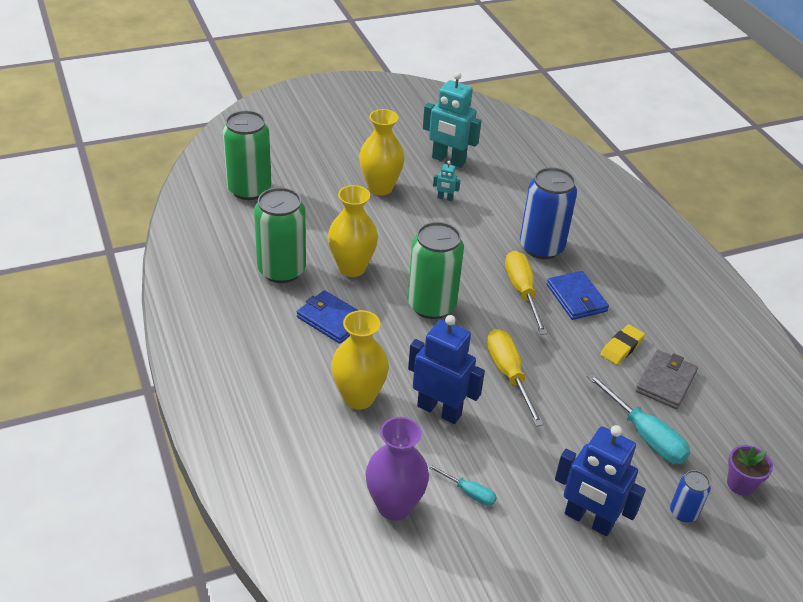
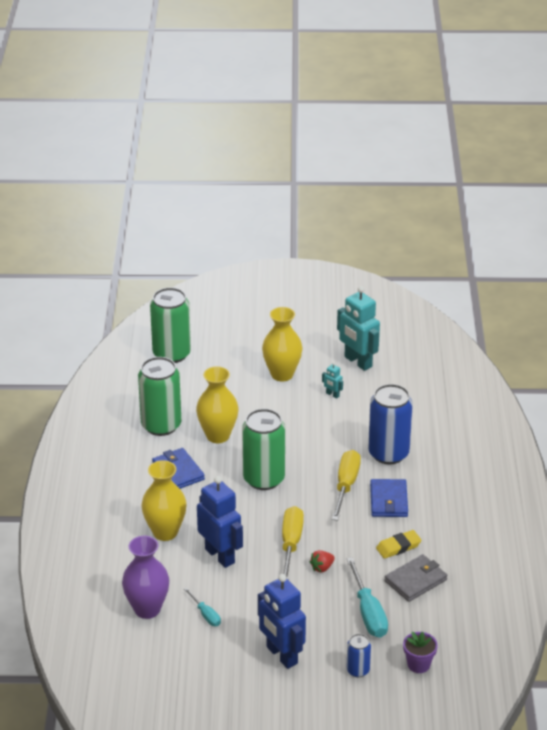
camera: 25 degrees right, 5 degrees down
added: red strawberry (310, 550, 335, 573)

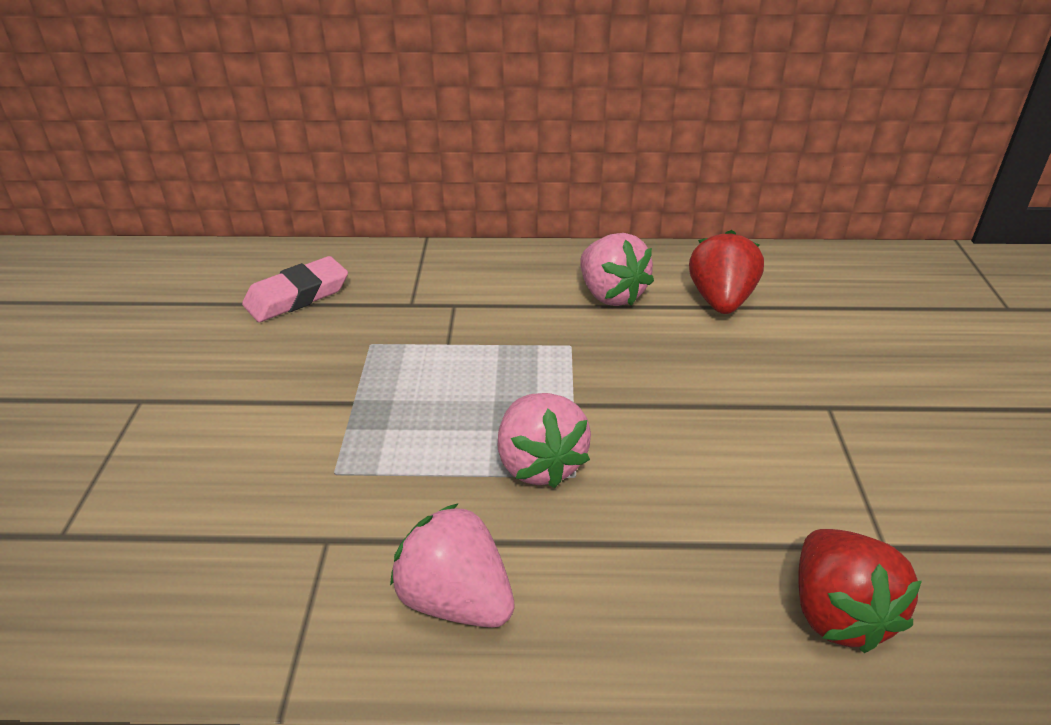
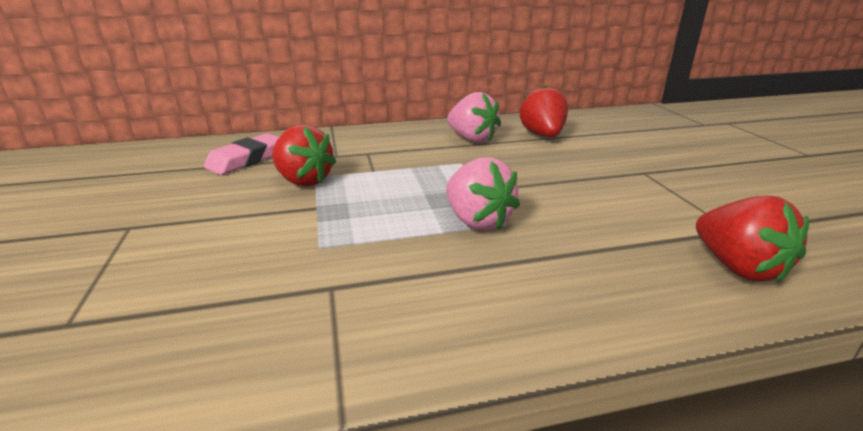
camera: 15 degrees left, 10 degrees down
removed: pink strawberry (390, 503, 515, 628)
added: red strawberry (272, 124, 336, 187)

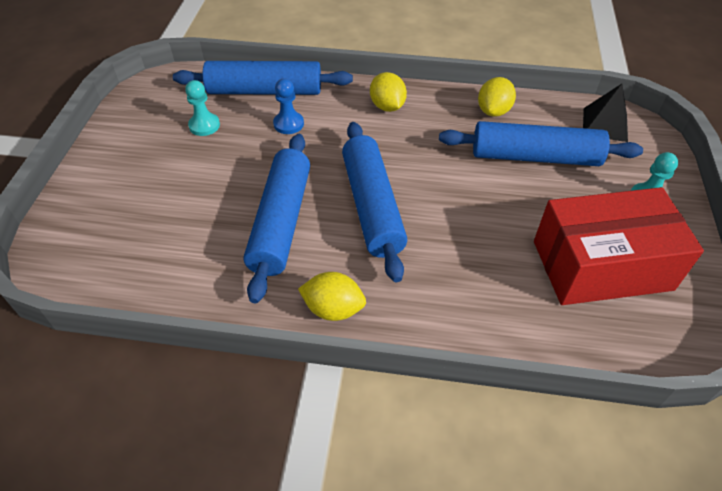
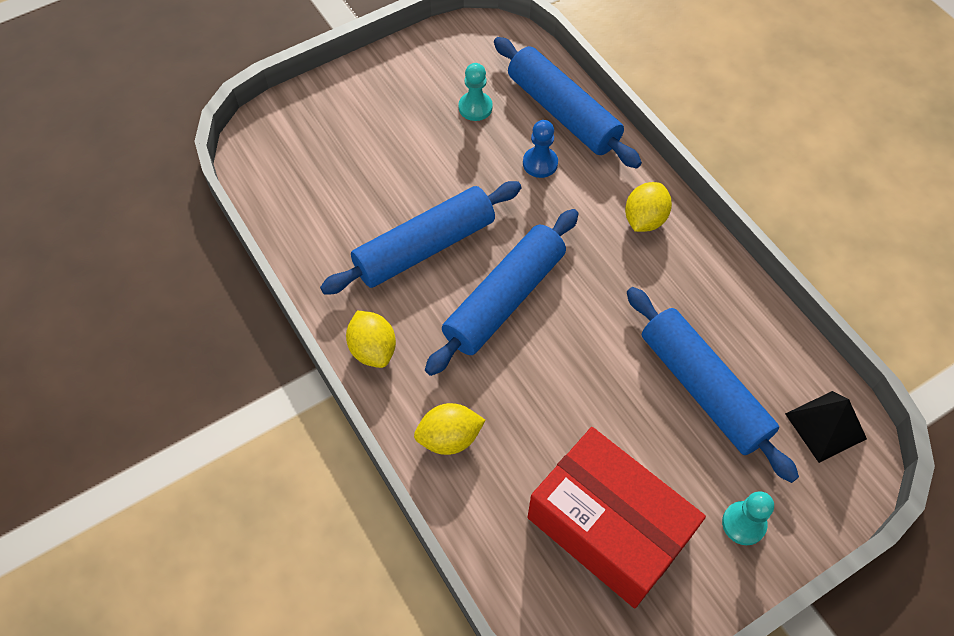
camera: 50 degrees right, 10 degrees up
moved: yellow citrus fruit (478, 77, 516, 117) to (414, 403, 485, 455)

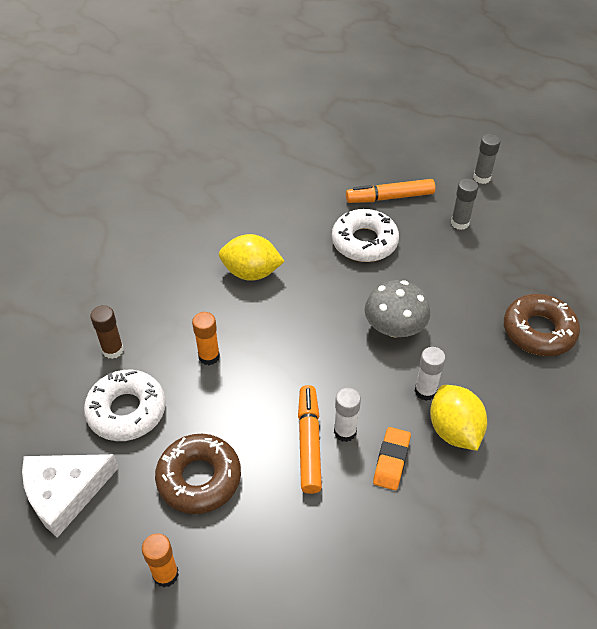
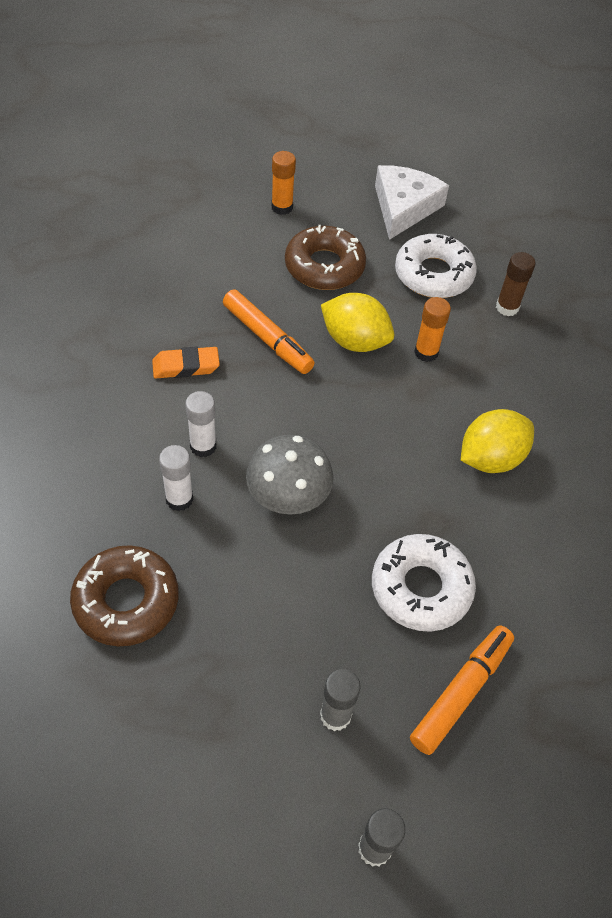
camera: 135 degrees right, 5 degrees up
moved: snow-white glue (334, 388, 361, 442) to (159, 445, 193, 511); yellow citrus fruit (430, 385, 487, 451) to (321, 293, 394, 352)
turned: bright orange pencil eraser (373, 427, 411, 490) = (152, 347, 220, 378) 75 degrees counterclockwise

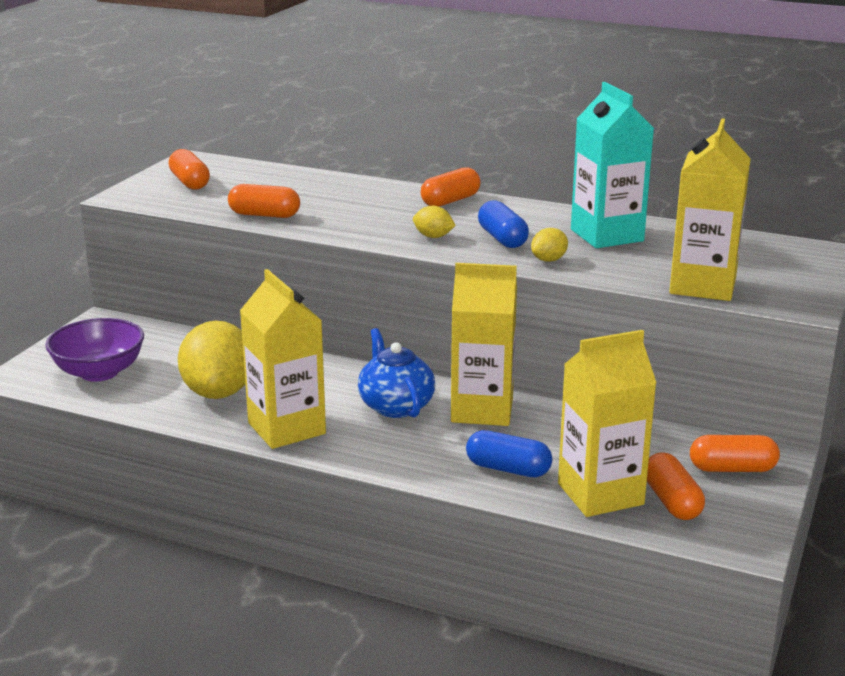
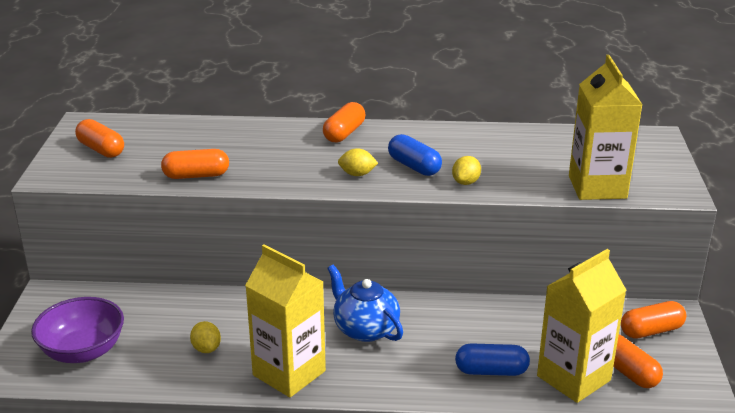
camera: 20 degrees left, 5 degrees up
removed: yellow juice carton (451, 263, 517, 426); turquoise juice carton (571, 82, 654, 248)
resized: yellow citrus fruit (178, 321, 245, 399) = (190, 321, 221, 353) x0.44

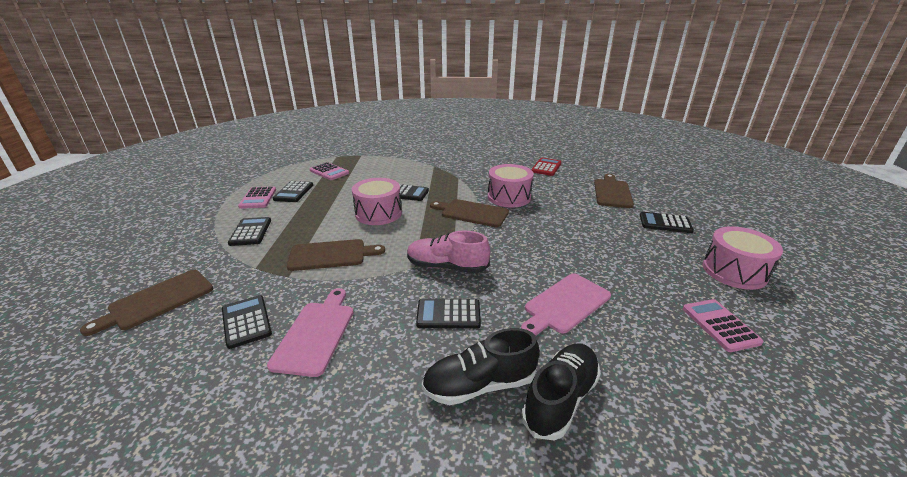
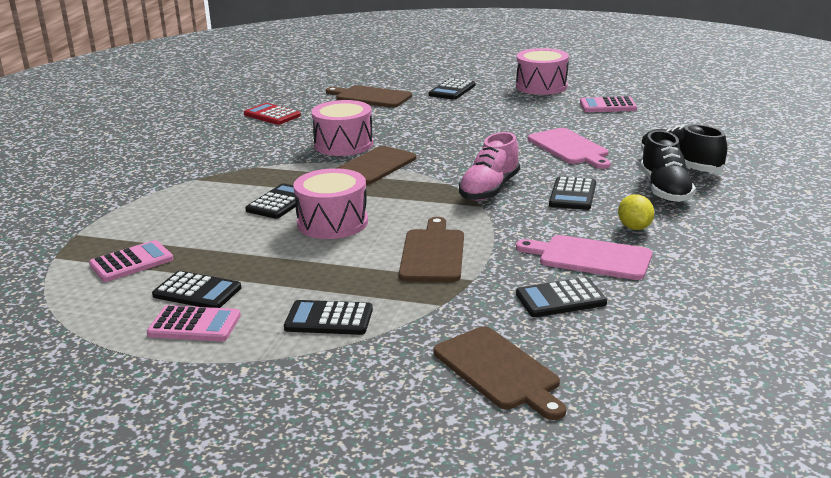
camera: 75 degrees left, 5 degrees down
added: yellow citrus fruit (618, 194, 654, 230)

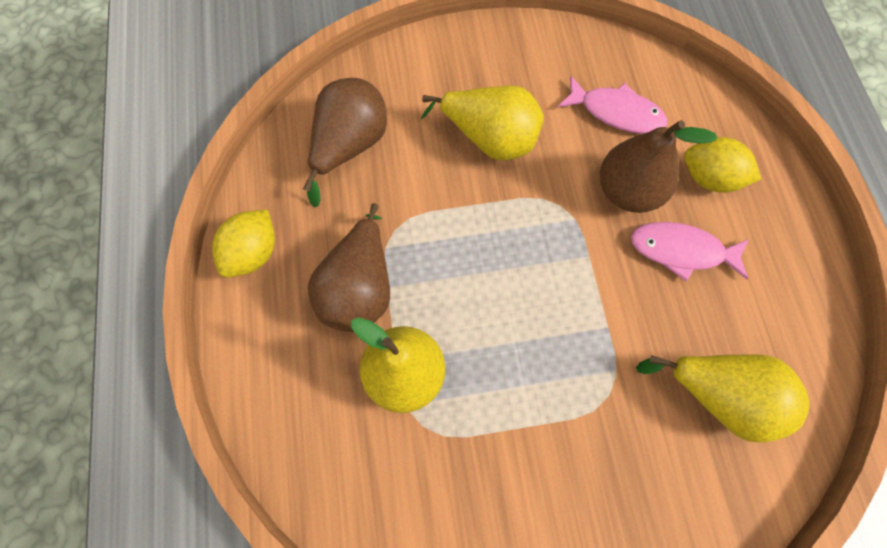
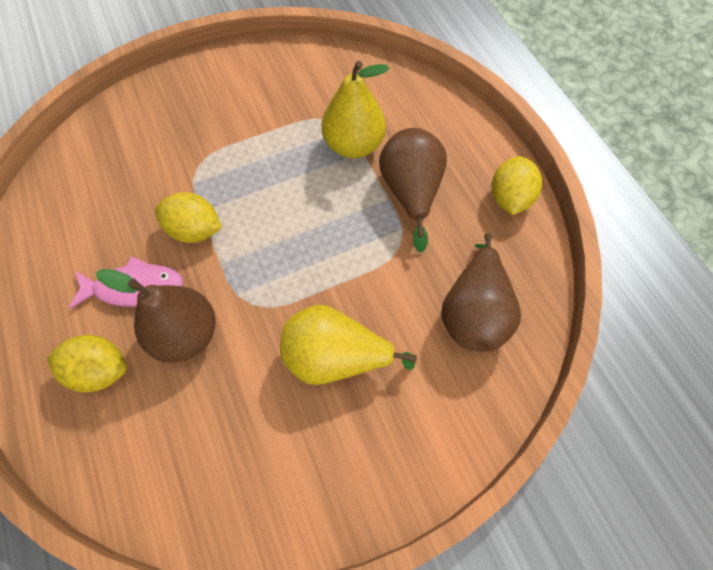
camera: 165 degrees right, 5 degrees down
removed: pink fish (558, 76, 668, 134); yellow pear fruit (636, 354, 809, 443)
added: yellow citrus fruit (155, 192, 222, 243)

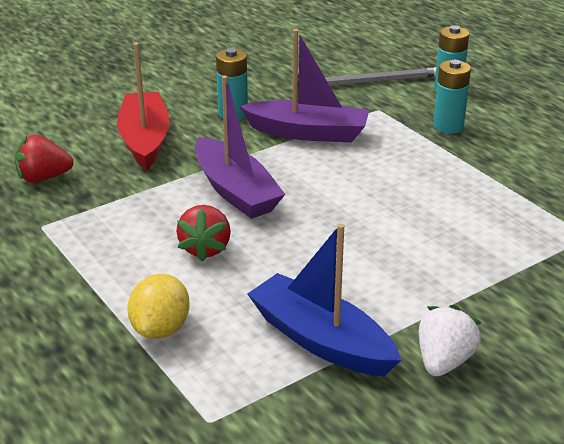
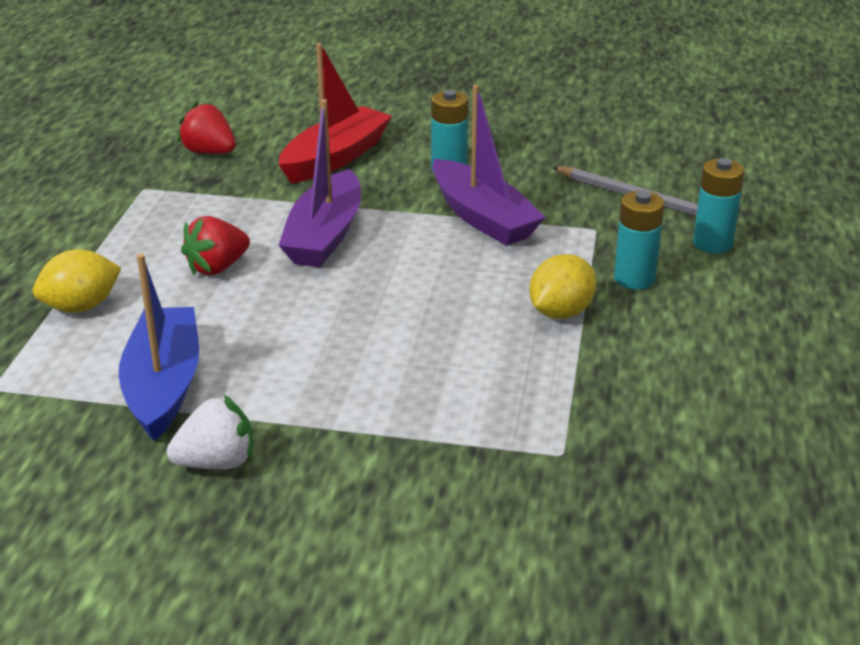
camera: 45 degrees right, 0 degrees up
added: yellow citrus fruit (529, 254, 597, 319)

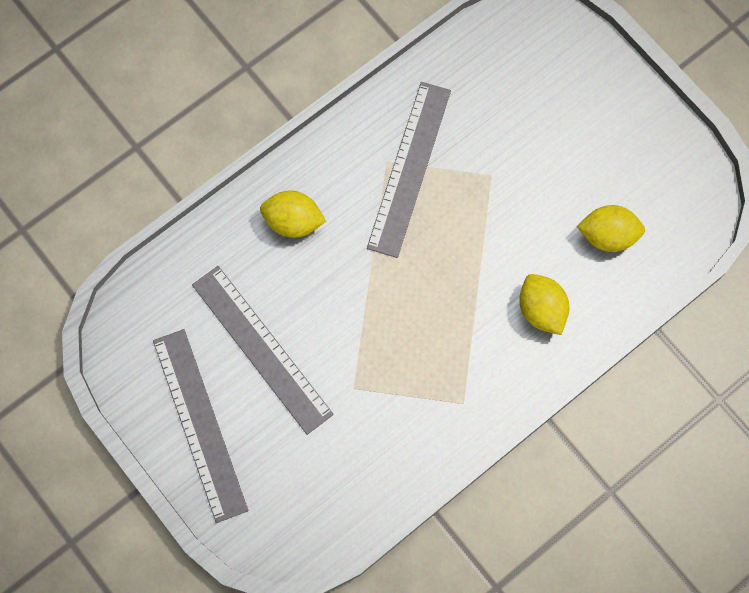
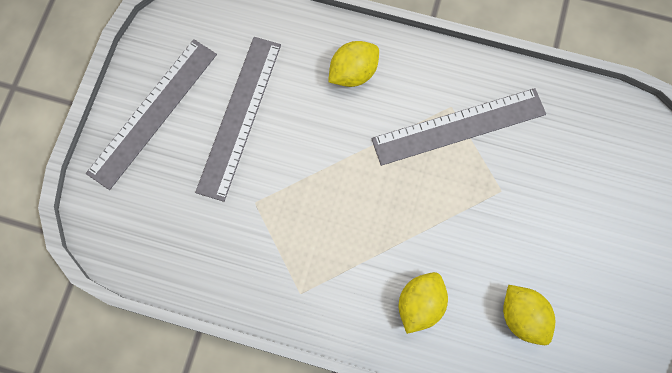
camera: 55 degrees right, 0 degrees up
turned: yellow citrus fruit (260, 191, 326, 238) = (328, 41, 379, 87) 75 degrees clockwise

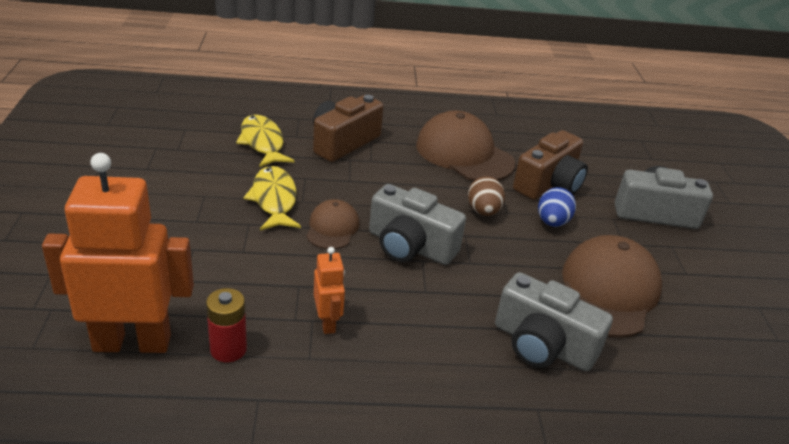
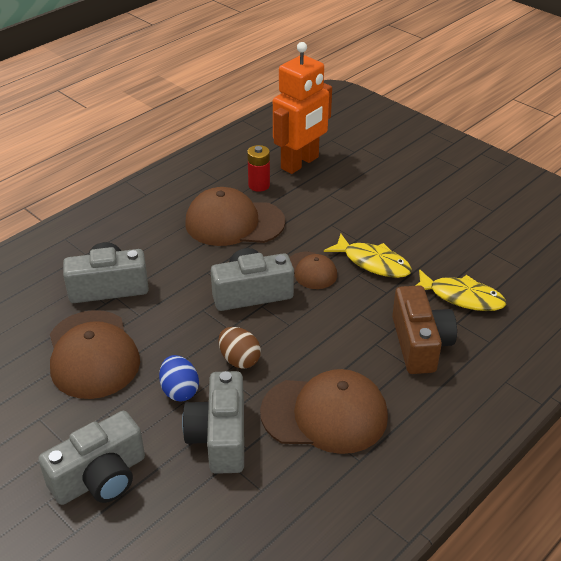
camera: 140 degrees right, 5 degrees up
replaced: bright orange robot figure (314, 247, 345, 334) to russet cap (185, 187, 285, 246)
recoloured: russet camera (513, 130, 588, 200) to grey camera (182, 371, 244, 474)

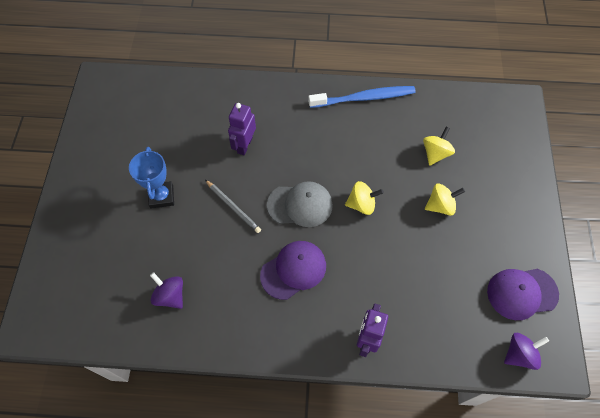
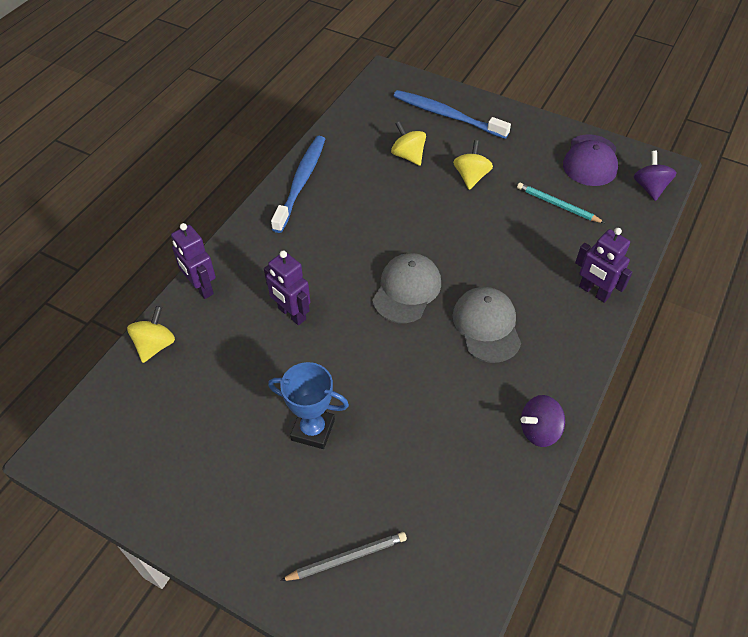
camera: 65 degrees left, 10 degrees down
added: violet robot figure (171, 223, 216, 299); blue toothbrush (394, 90, 511, 139); turquoise wooden pencil (517, 183, 605, 223)
moved: yellow whirligig (345, 181, 384, 215) to (127, 306, 175, 363); grey wooden pencil (205, 180, 261, 233) to (280, 532, 407, 581); violet whirligig (150, 272, 183, 309) to (521, 395, 565, 447)
recoloured: violet cap (260, 241, 326, 300) to grey cap (453, 287, 521, 363)

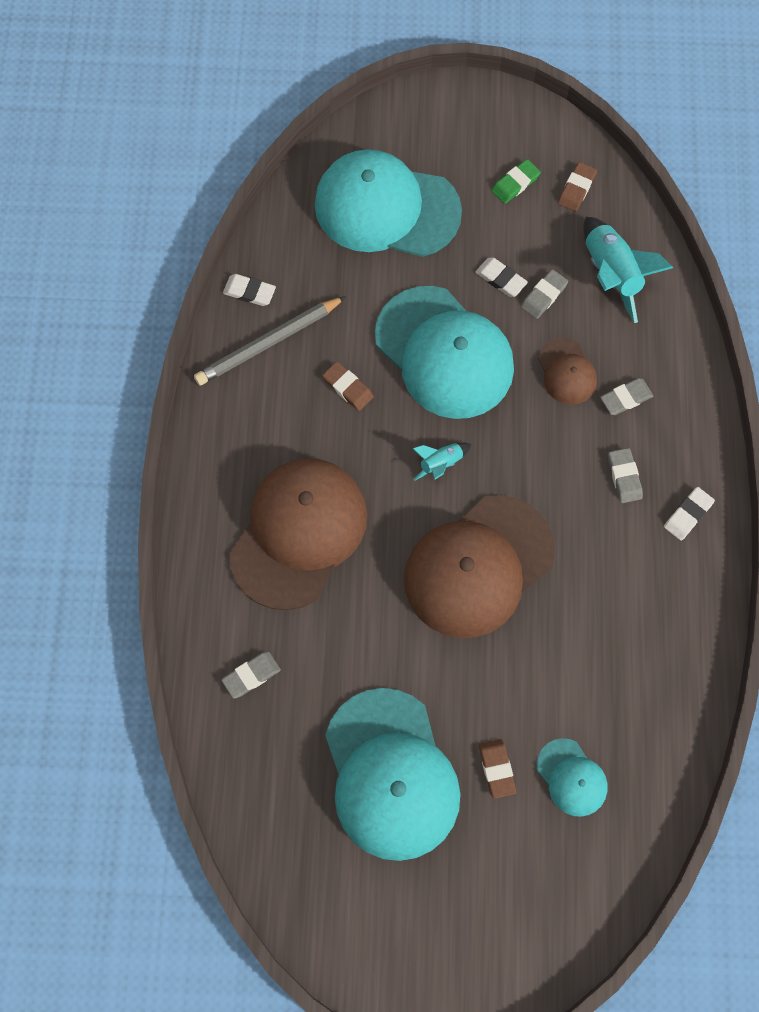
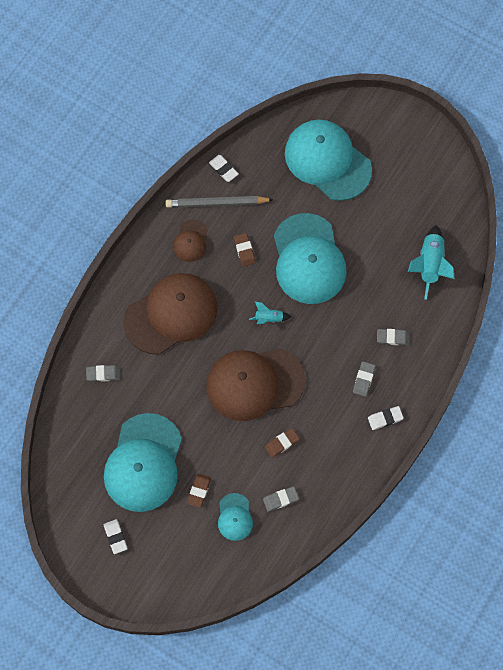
camera: 30 degrees right, 0 degrees up
removed: leaf-green pencil eraser (491, 159, 541, 204)
moved: snow-white pencil eraser (476, 257, 528, 297) to (104, 519, 128, 554); russet cap (538, 338, 597, 405) to (173, 220, 208, 262); grey pencil eraser (521, 269, 568, 319) to (263, 486, 299, 512); russet pencil eraser (558, 162, 597, 211) to (265, 428, 300, 458)

